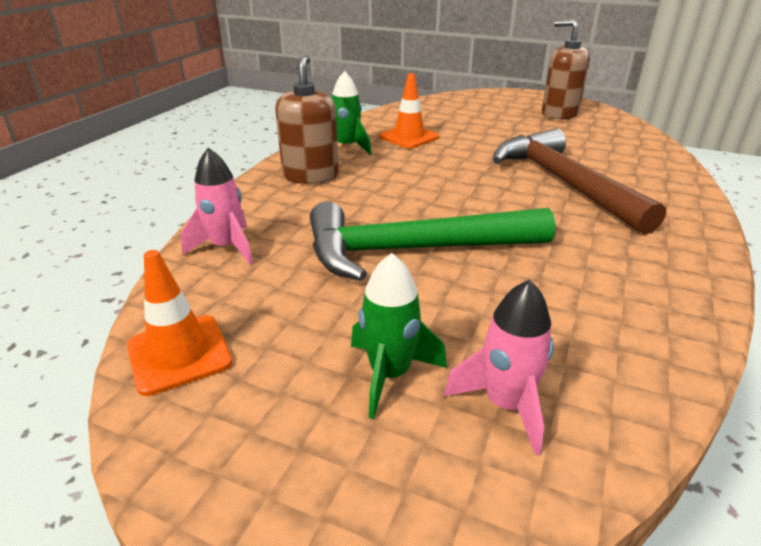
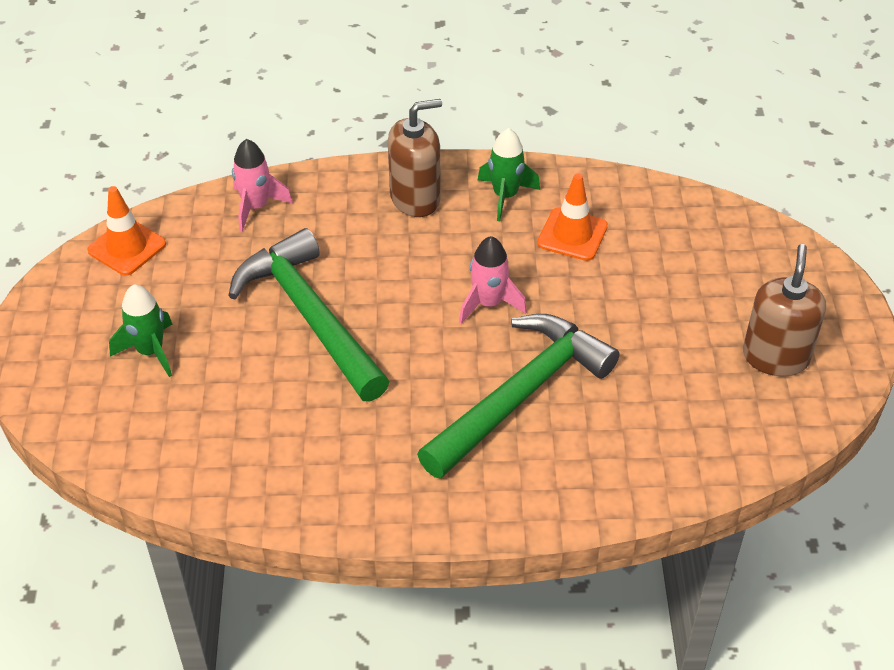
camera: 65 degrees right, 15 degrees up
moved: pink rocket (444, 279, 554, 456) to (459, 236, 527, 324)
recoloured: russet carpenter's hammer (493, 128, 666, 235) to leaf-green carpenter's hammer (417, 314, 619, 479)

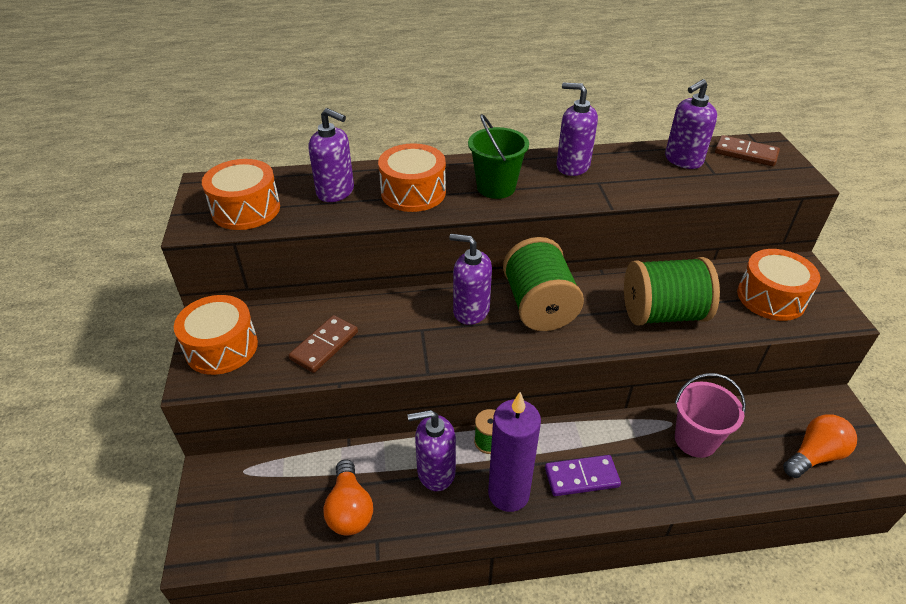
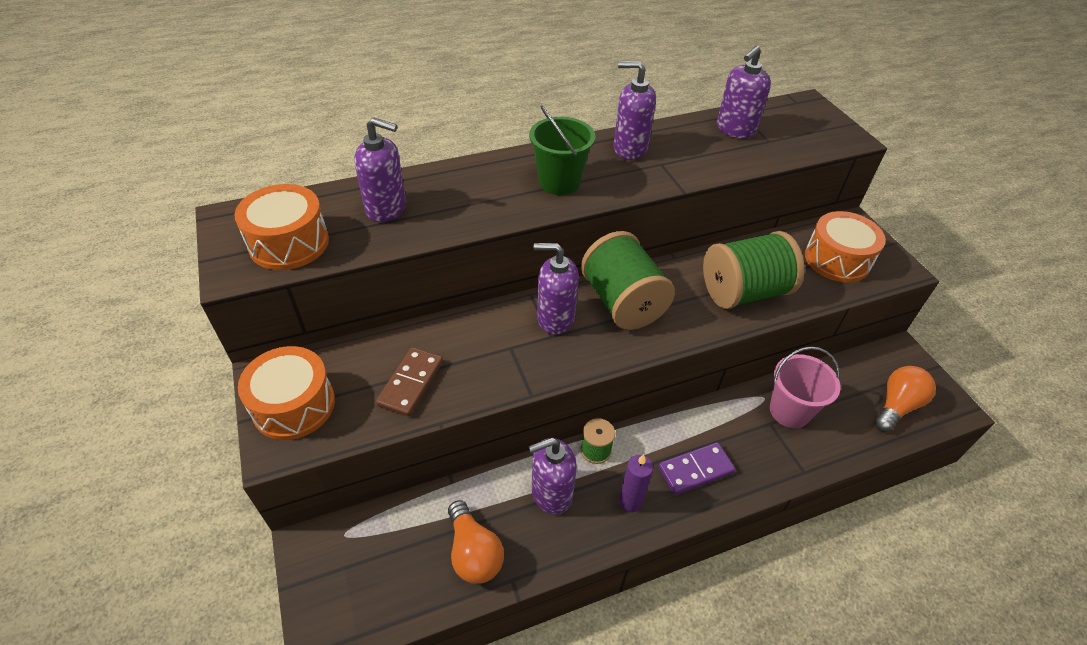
camera: 15 degrees left, 5 degrees up
removed: bright orange drum (378, 143, 446, 212); russet domino (715, 135, 780, 166)
resized: violet wax candle (488, 392, 541, 512) = (619, 454, 653, 512) x0.56

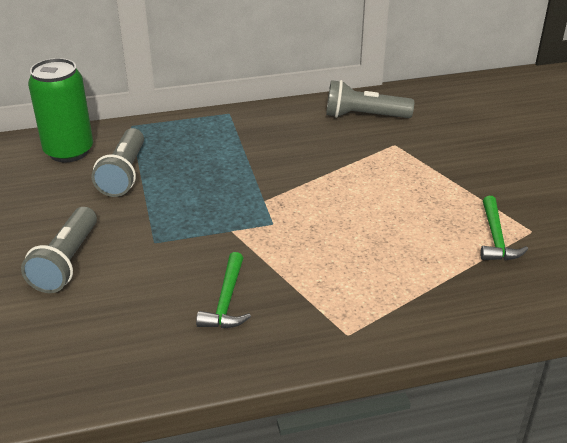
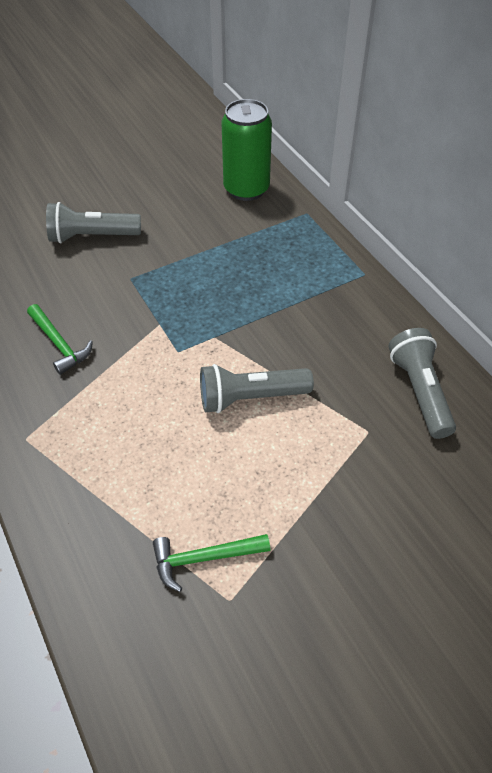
camera: 75 degrees right, 15 degrees up
moved: grey flashlight (92, 128, 144, 197) to (200, 364, 314, 413)
turned: leaf-green carpenter's hammer (196, 252, 251, 328) = (27, 304, 93, 375) 120 degrees counterclockwise

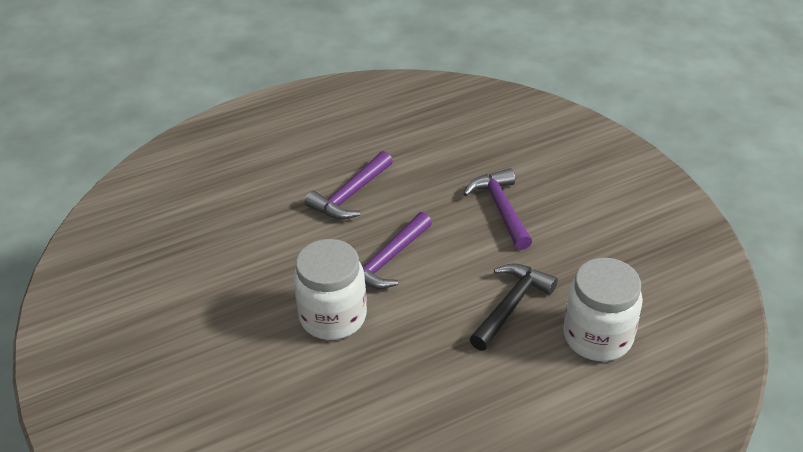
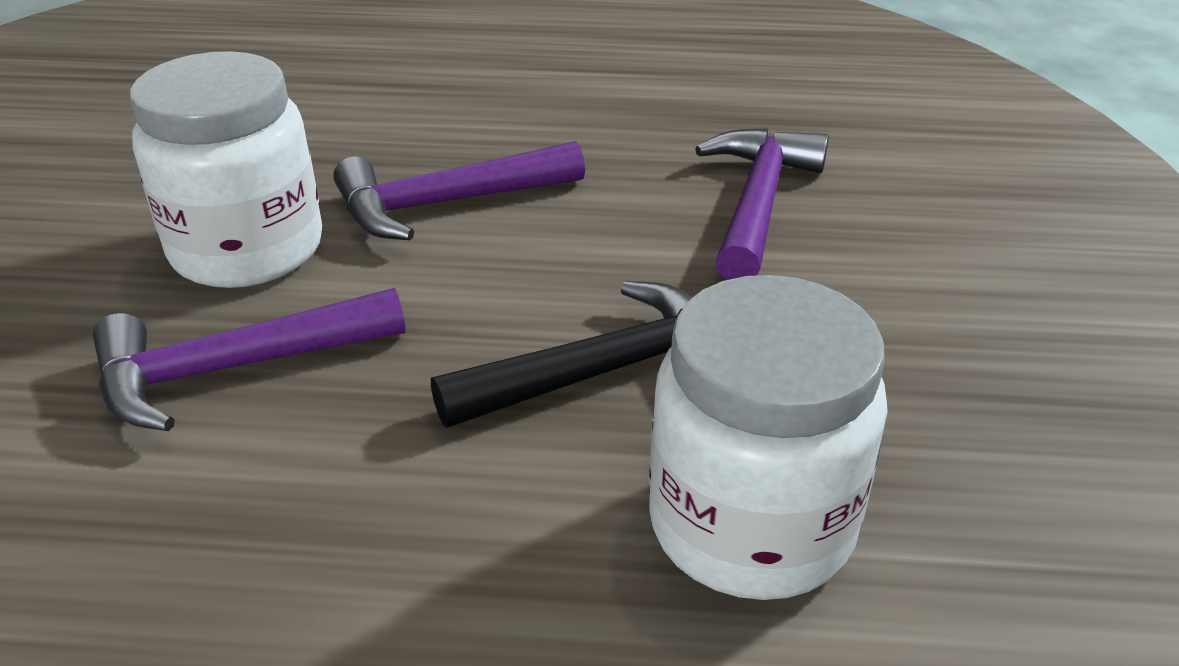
camera: 30 degrees right, 5 degrees down
moved: violet carpenter's hammer (304, 151, 393, 220) to (93, 288, 406, 431)

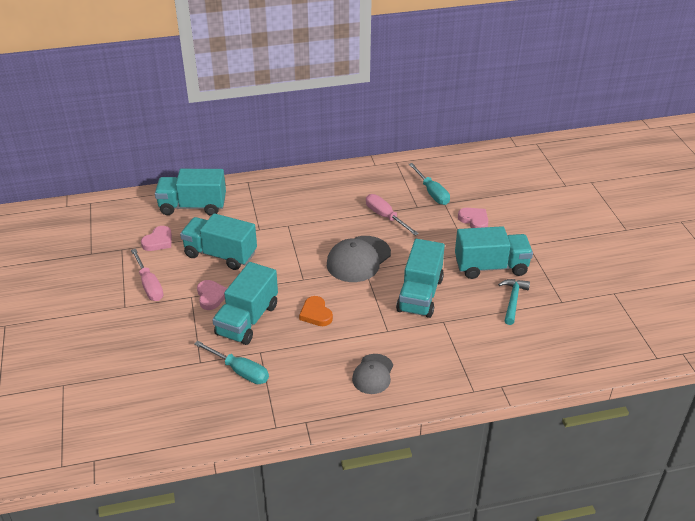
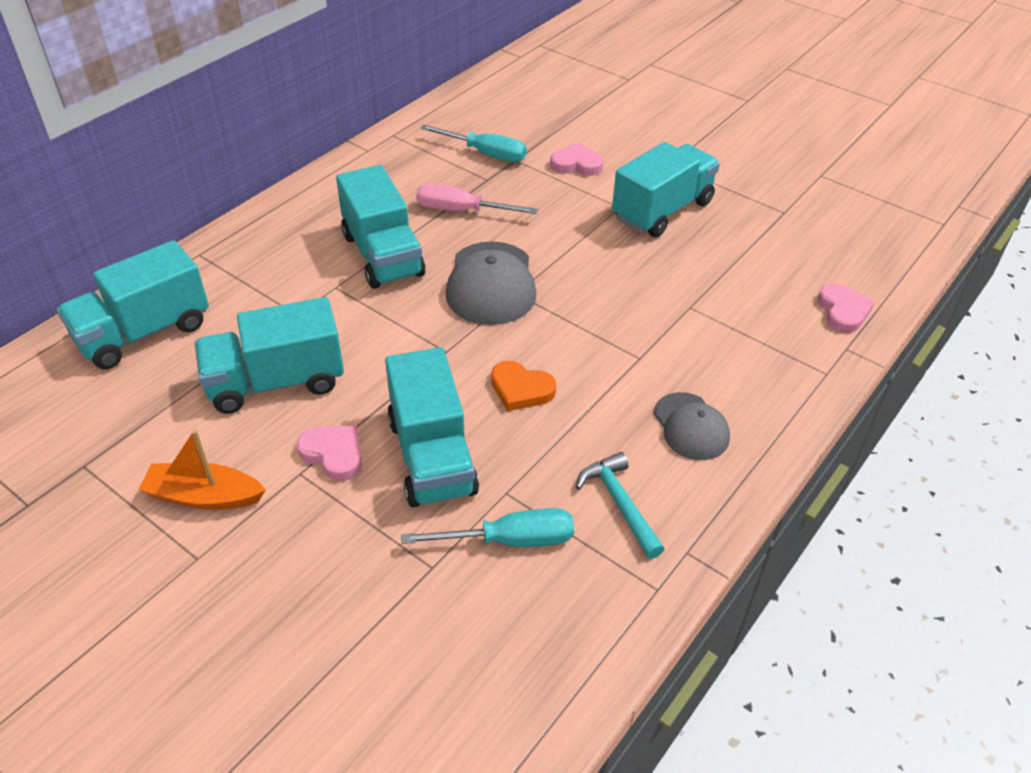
camera: 40 degrees left, 5 degrees up
moved: turquoise lorry (396, 239, 445, 318) to (336, 165, 425, 289); turquoise carpenter's hammer (498, 279, 530, 325) to (576, 452, 665, 559); pink heart shape (141, 226, 172, 251) to (817, 283, 875, 333)
replaced: pink flat screwdriver (131, 249, 163, 301) to bright orange boat (138, 430, 266, 510)

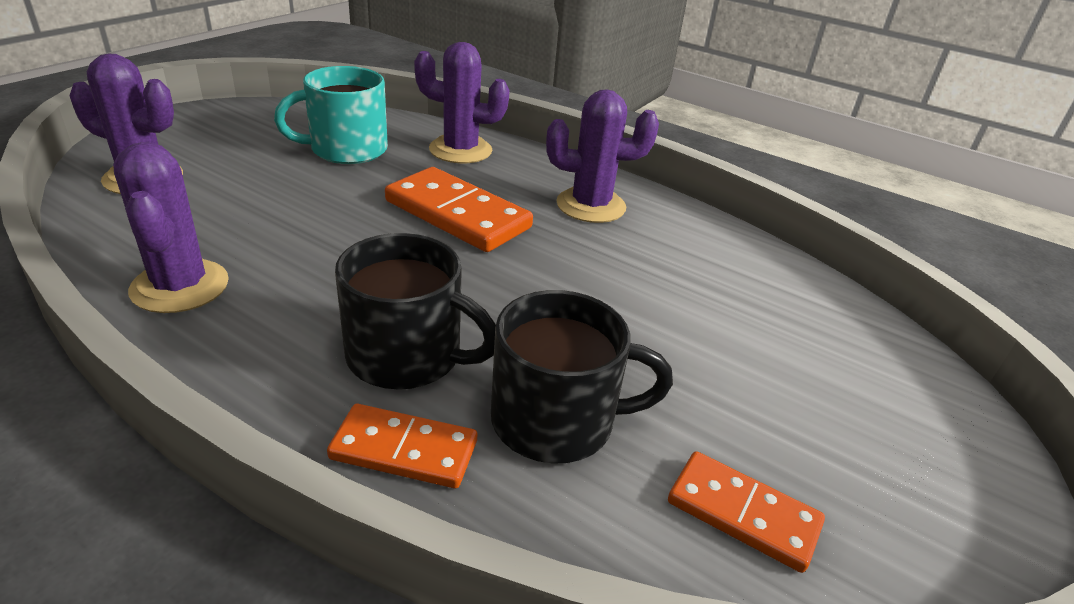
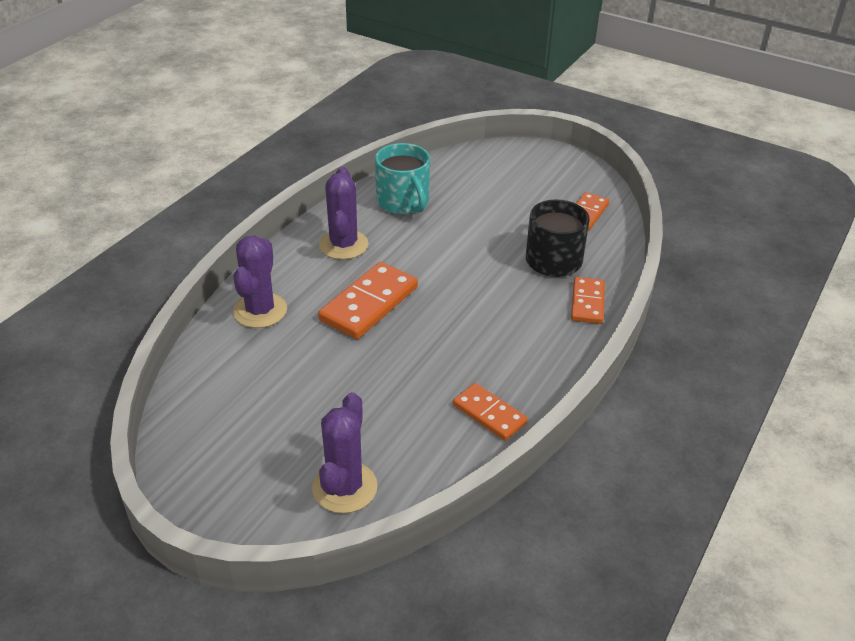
camera: 90 degrees left, 5 degrees up
removed: black coffee mug (335, 233, 496, 390)
moved: turquoise coffee mug (274, 66, 388, 164) to (375, 143, 430, 215)
replaced: violet cactus (113, 142, 229, 313) to bright orange domino (453, 383, 528, 441)

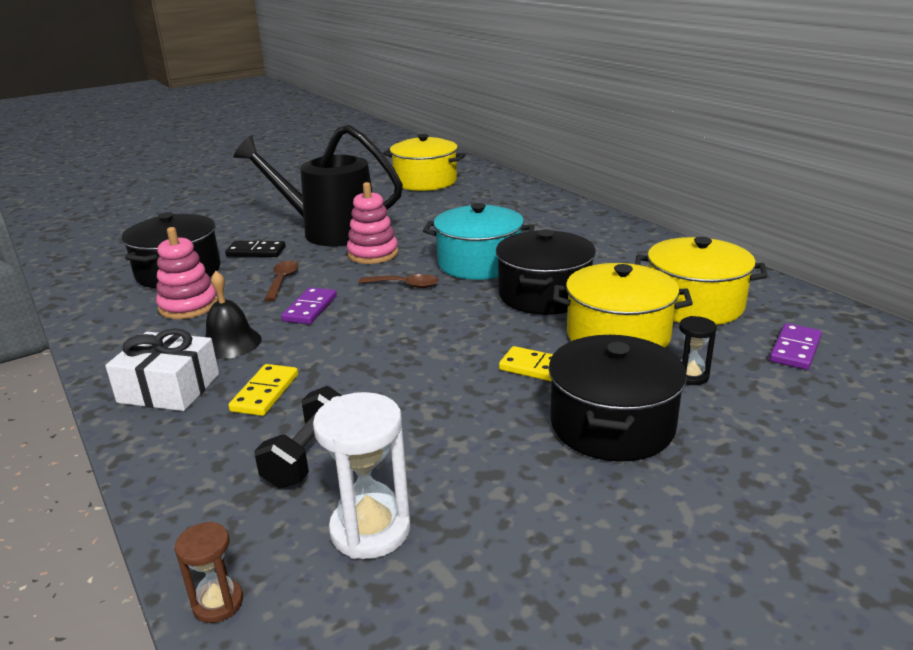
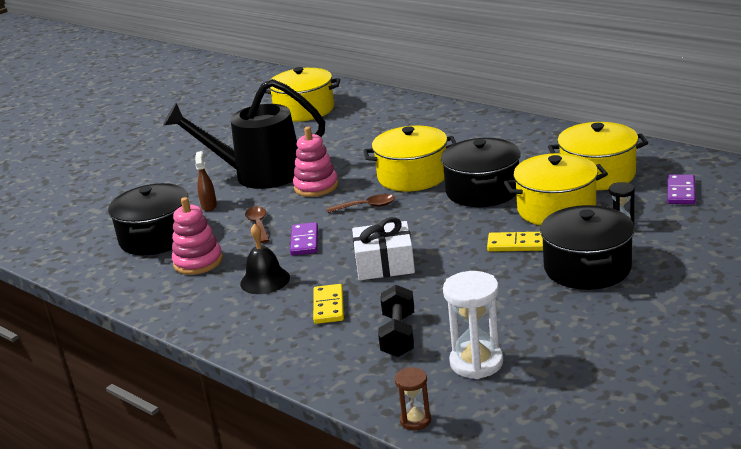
camera: 15 degrees left, 0 degrees up
moved: snow-white gift (105, 328, 219, 411) to (352, 217, 415, 280)
replaced: black domino (225, 241, 285, 257) to russet spray cleaner (195, 151, 217, 211)
recoloured: turquoise stockpot (423, 203, 535, 280) to yellow stockpot (363, 126, 456, 192)

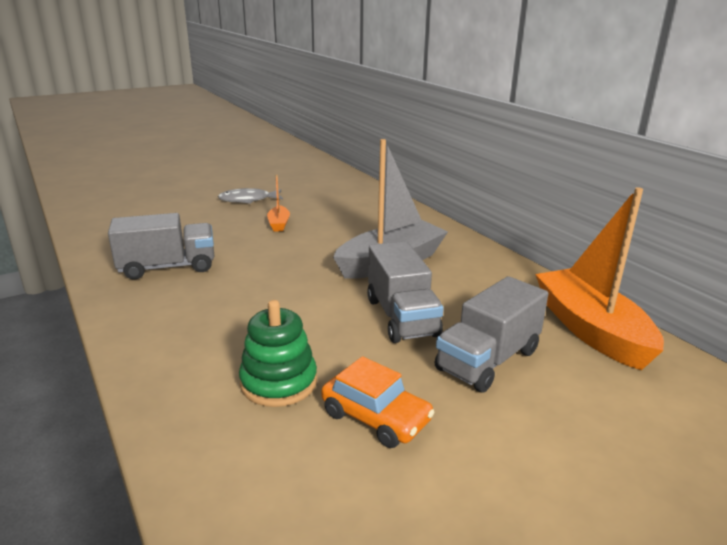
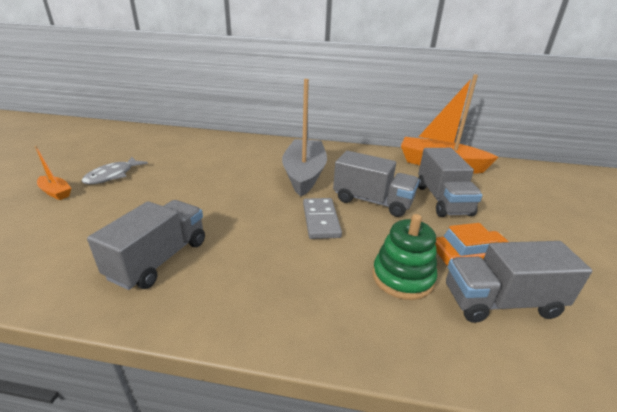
camera: 50 degrees left, 5 degrees up
added: grey domino (303, 198, 342, 239); grey lorry (446, 241, 592, 323)
moved: bright orange boat (267, 175, 290, 231) to (34, 146, 71, 200)

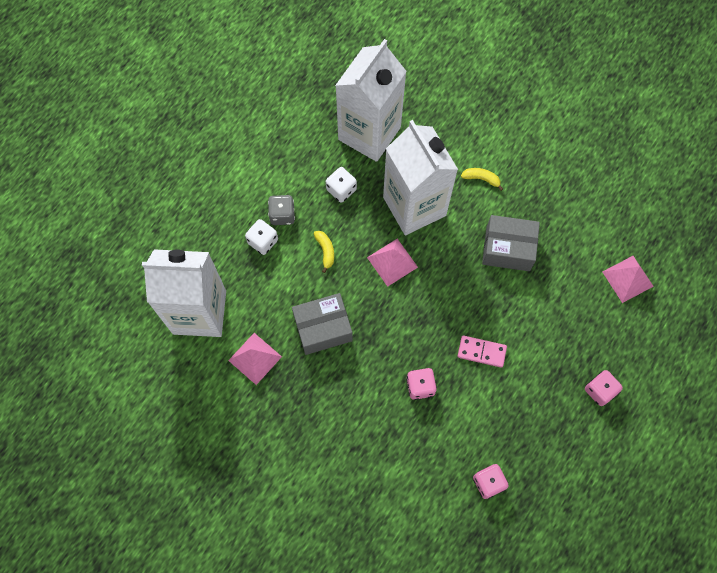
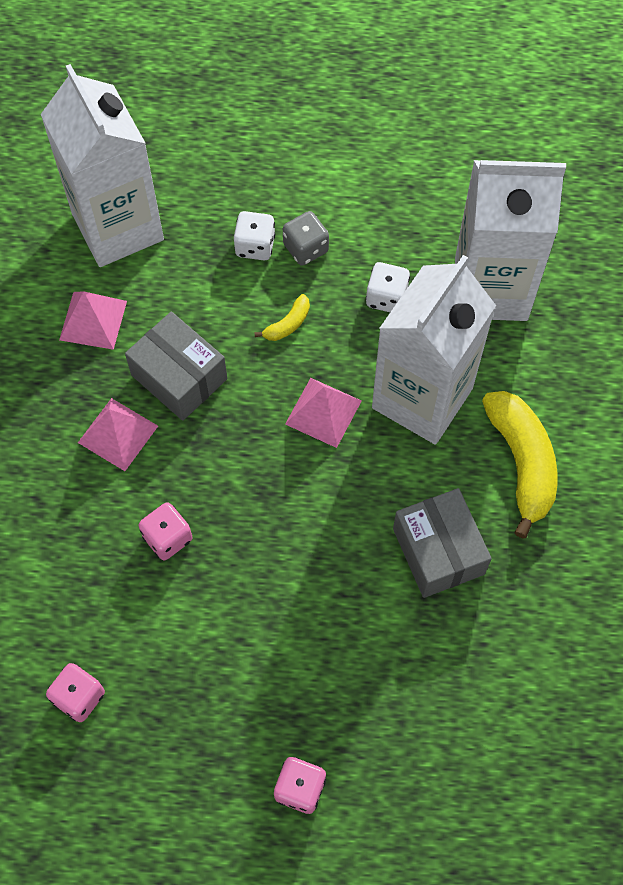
camera: 60 degrees right, 5 degrees down
removed: pink domino (458, 335, 507, 368)
moved: pink solid pyramid (603, 256, 654, 303) to (78, 398, 158, 471)
resized: yellow banana fruit (461, 168, 503, 191) = (482, 391, 557, 539) x2.17

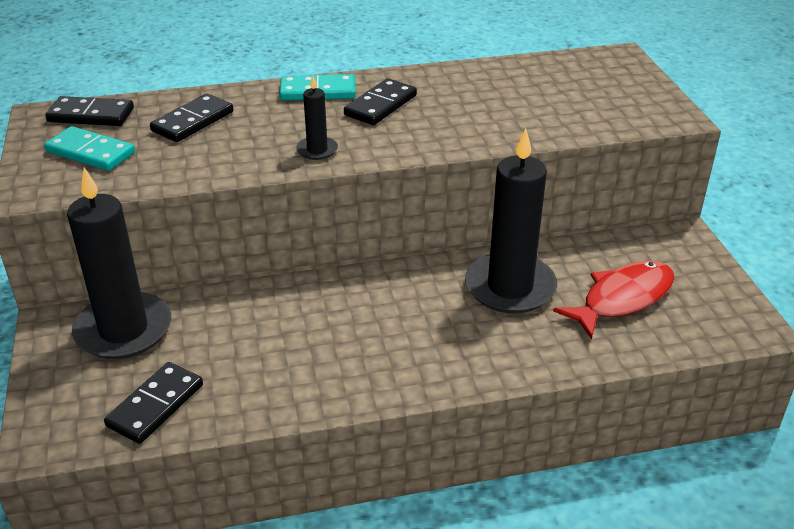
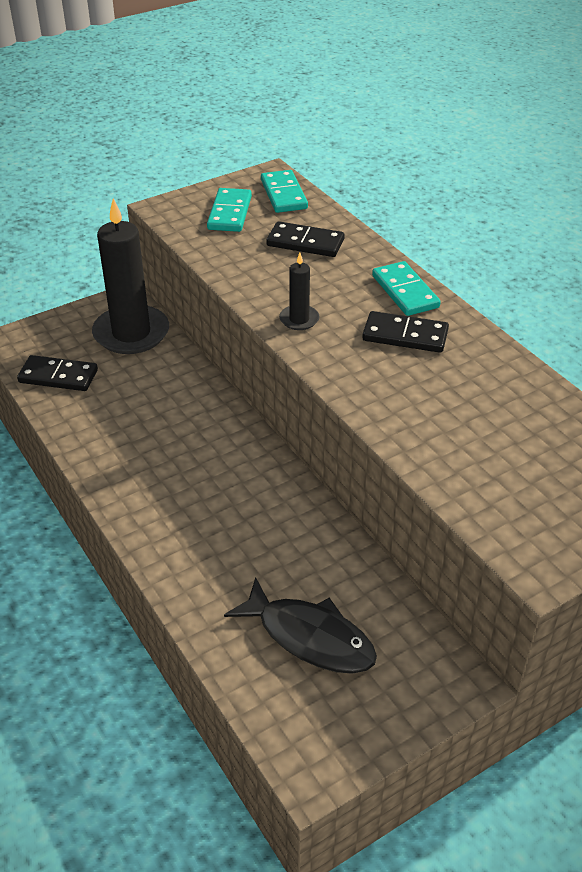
camera: 70 degrees right, 5 degrees up
removed: black wax candle (465, 129, 557, 313)
recoloured: red fish (553, 261, 674, 339) to black fish (224, 577, 377, 674); black domino (45, 96, 134, 126) to turquoise domino (261, 170, 308, 213)

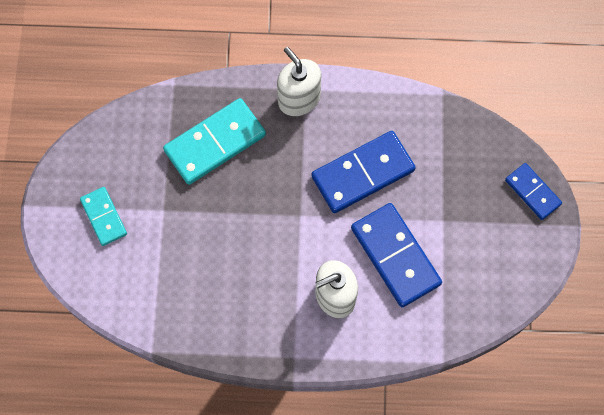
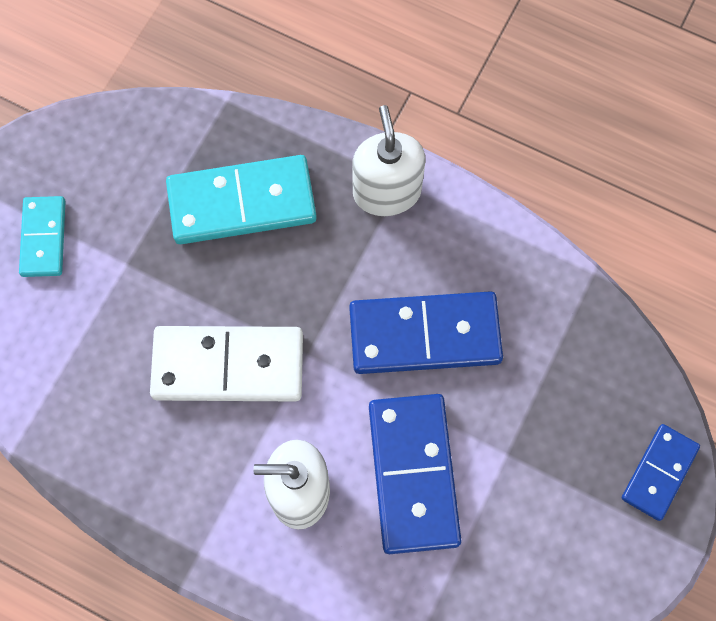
camera: 25 degrees right, 0 degrees up
added: snow-white domino (150, 326, 303, 401)
turned: blue domino (505, 163, 562, 220) = (622, 424, 700, 521) 45 degrees clockwise

